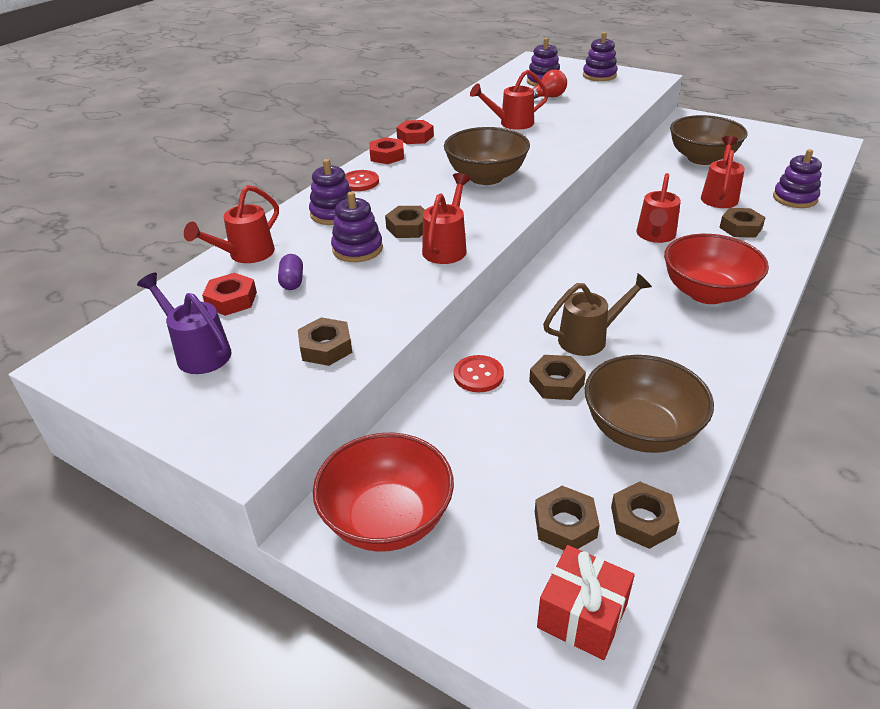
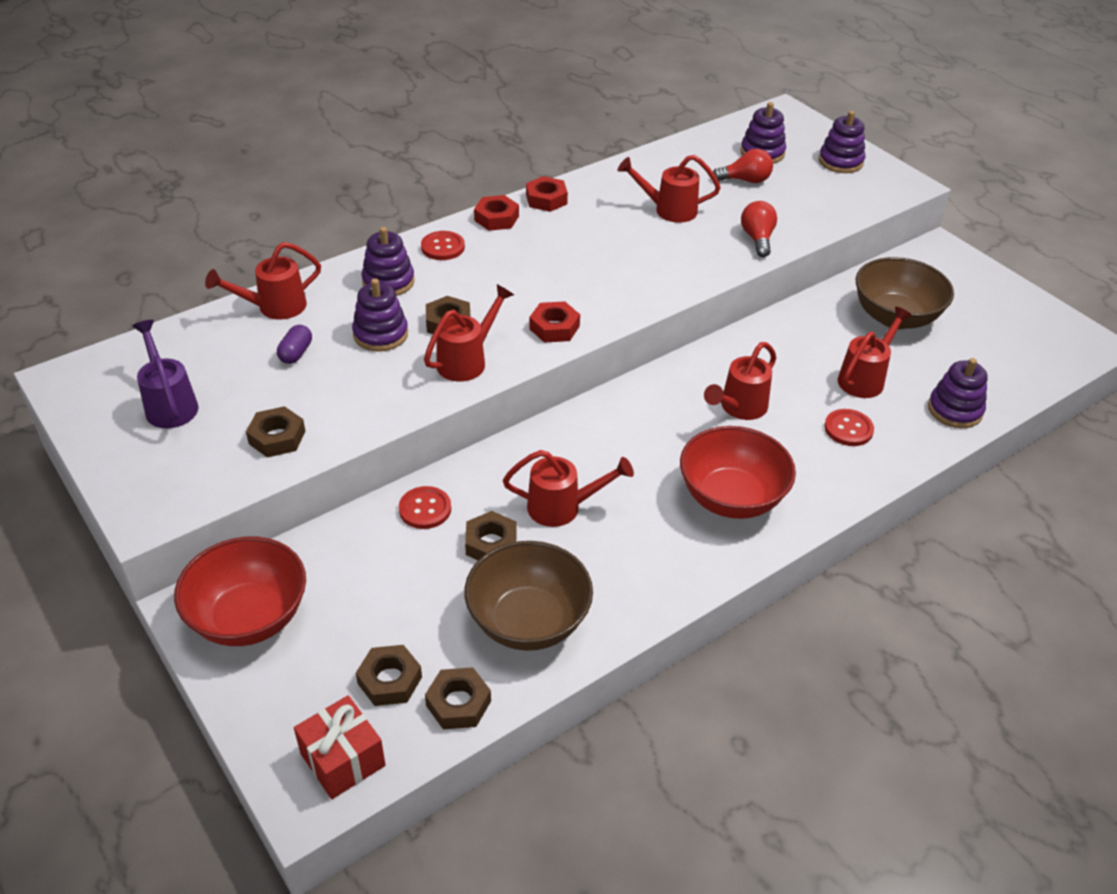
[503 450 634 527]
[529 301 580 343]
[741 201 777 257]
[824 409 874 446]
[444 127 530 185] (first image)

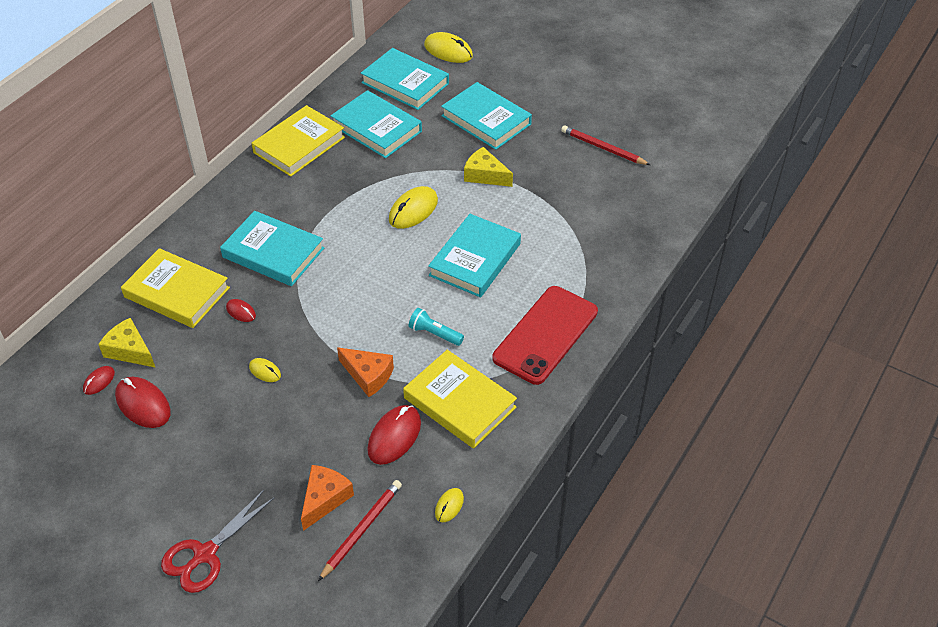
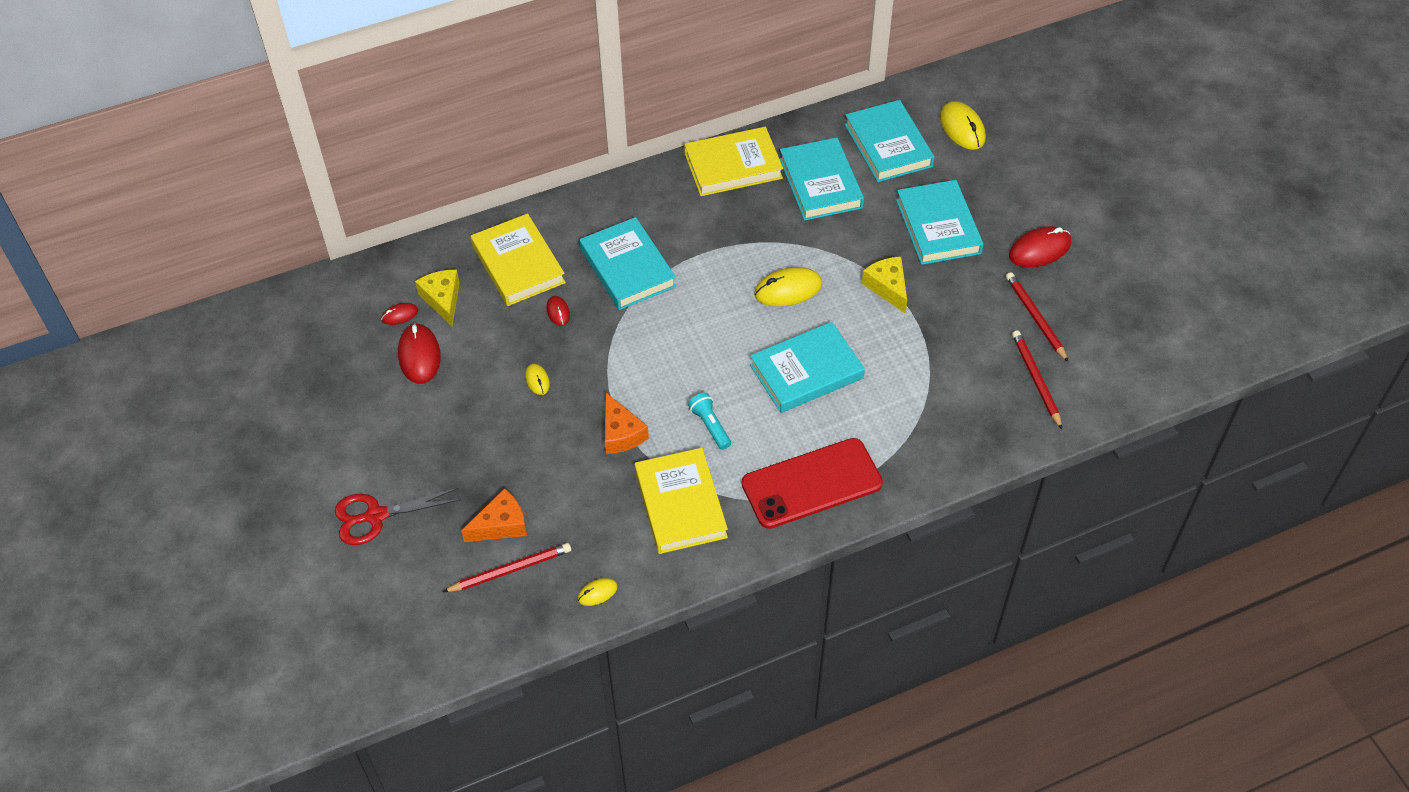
[1009 226 1071 267]
[1012 330 1062 429]

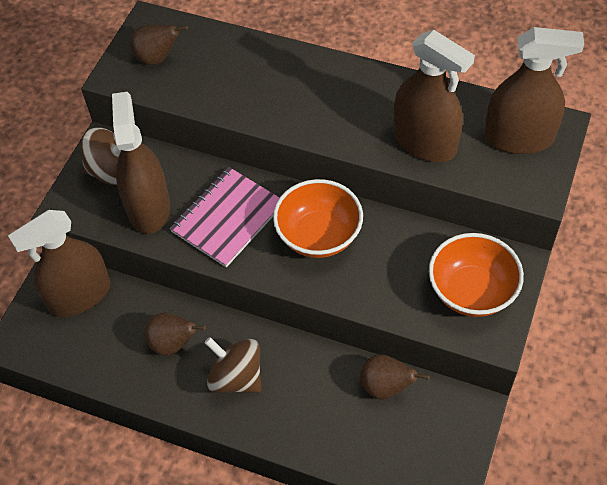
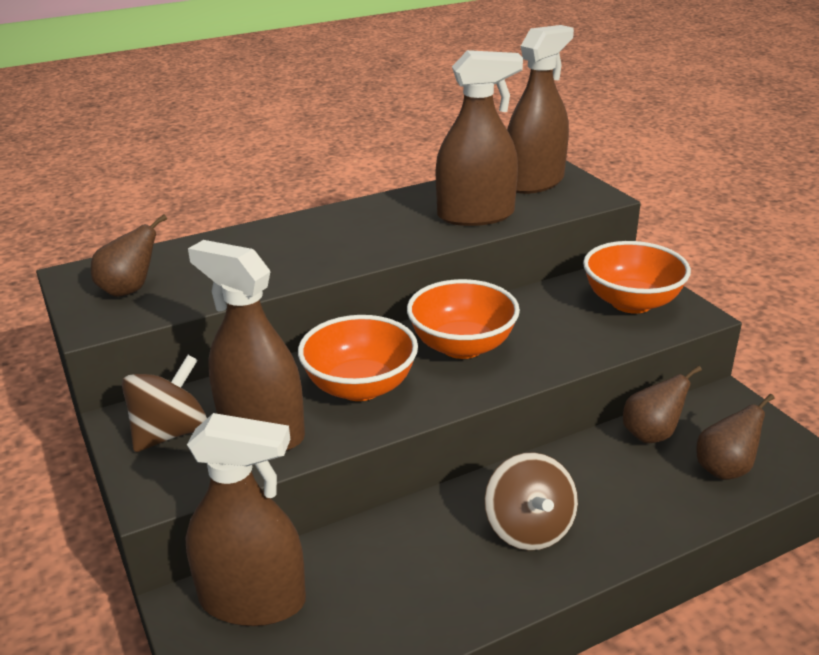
[185 413 306 626]
[298 315 418 401]
[485 452 578 551]
[696 394 774 480]

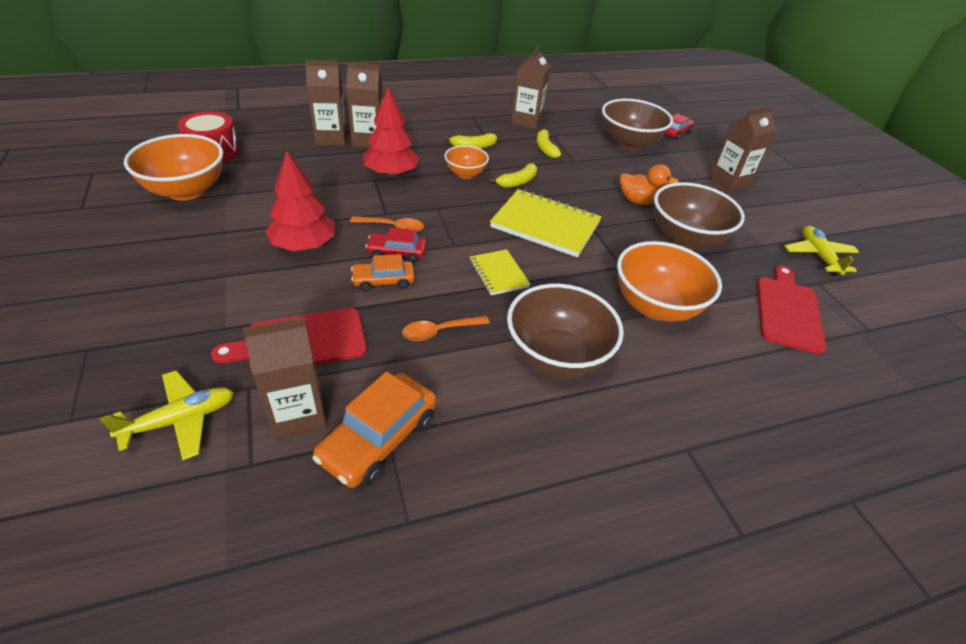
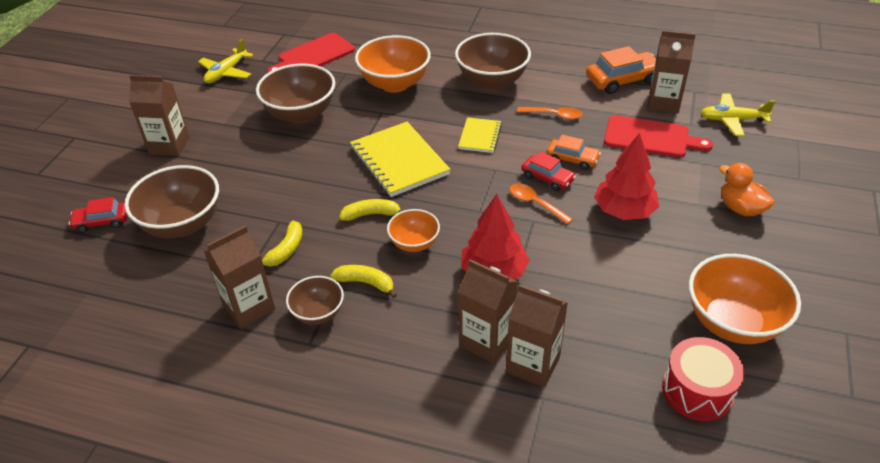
[286 276 344 325]
[719 163 775 216]

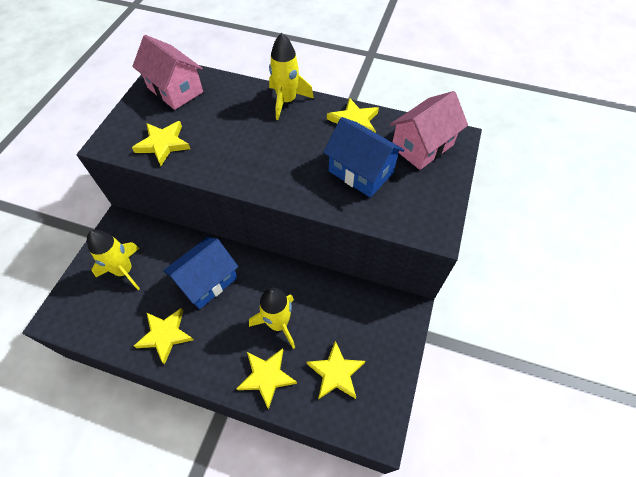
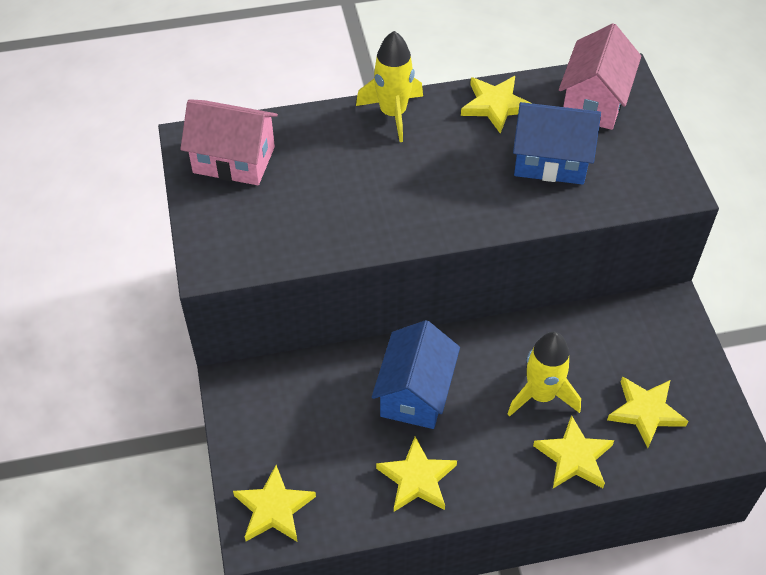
[233 465 316 542]
[87 230 140 290] (first image)

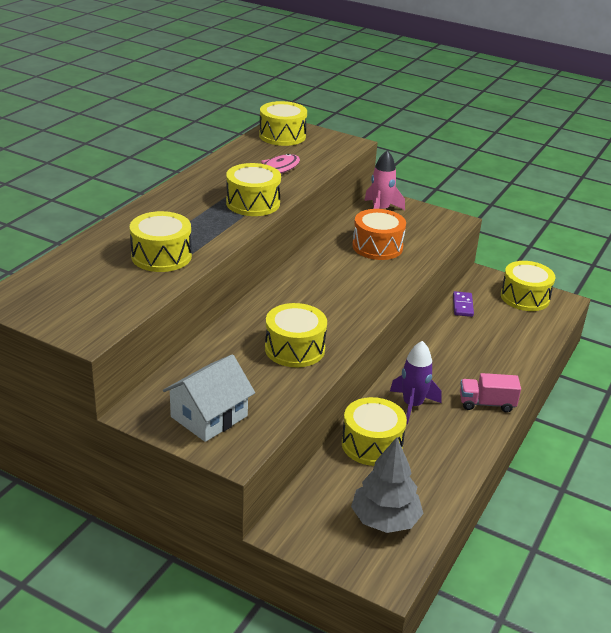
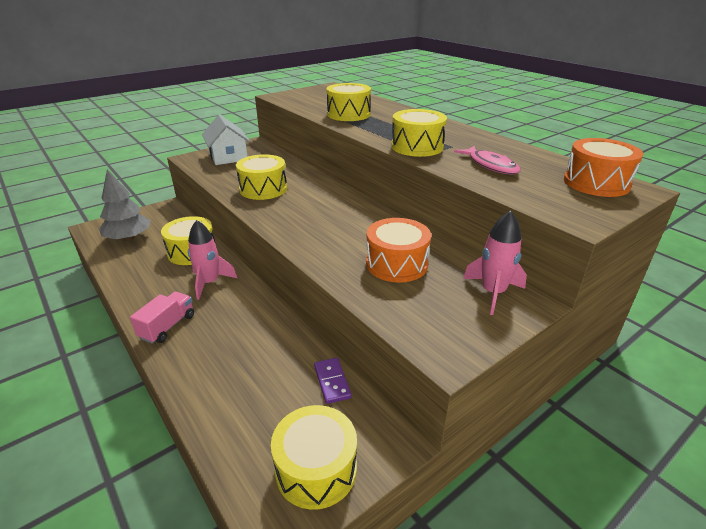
[188 220 237 300]
[314 358 351 404]
[564 138 643 197]

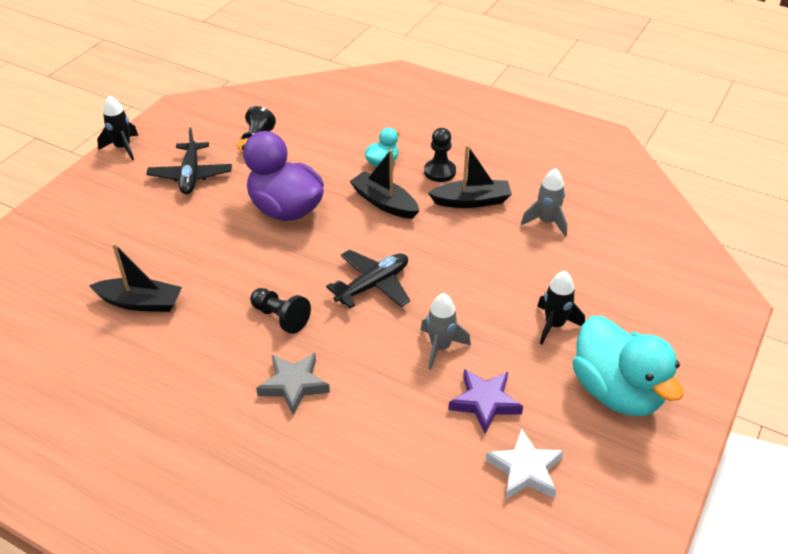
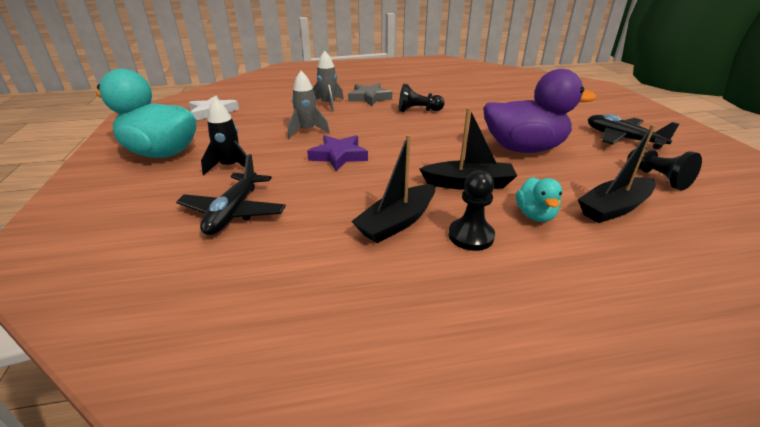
[176 154 286 235]
[307 135 368 171]
[313 51 344 112]
[578 124 656 223]
[97 95 138 160] (first image)

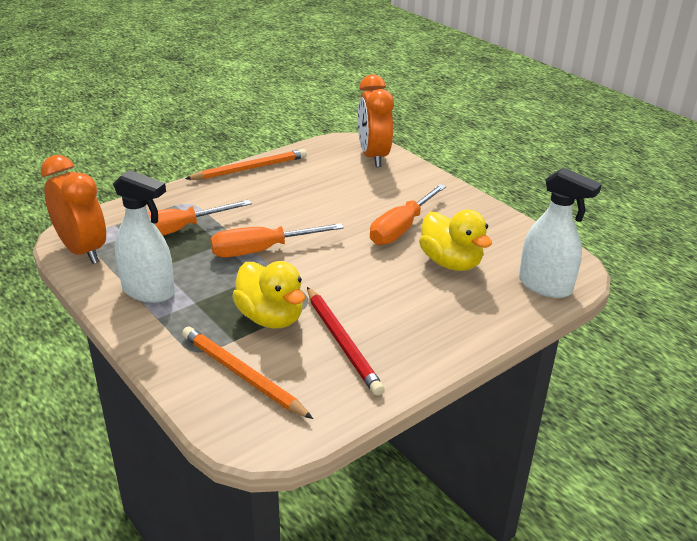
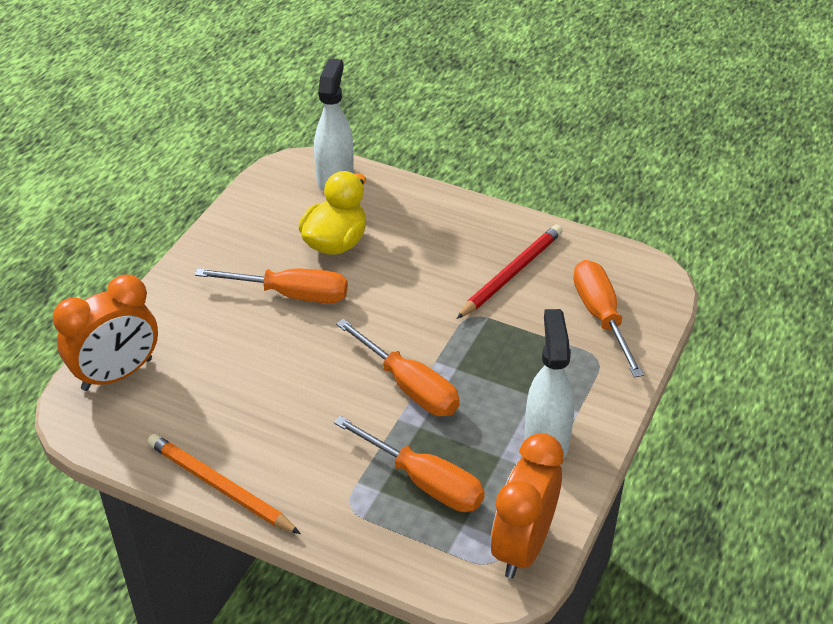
[573 260 644 378]
[232 261 305 328] (first image)

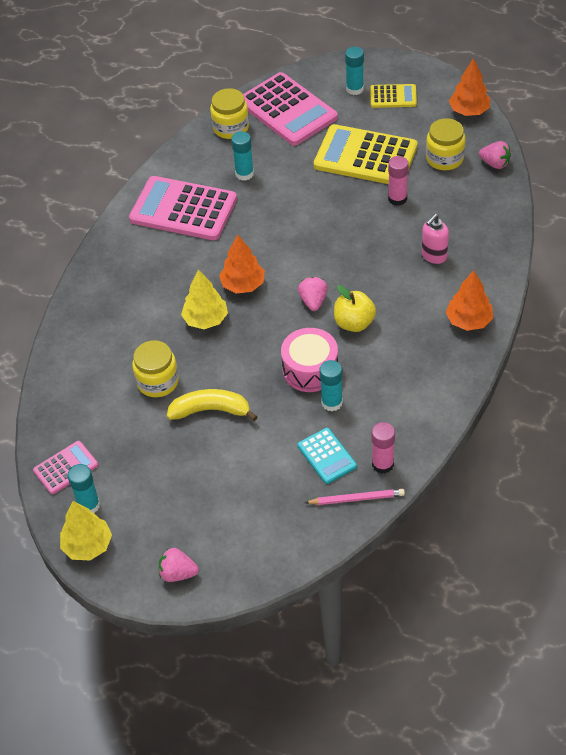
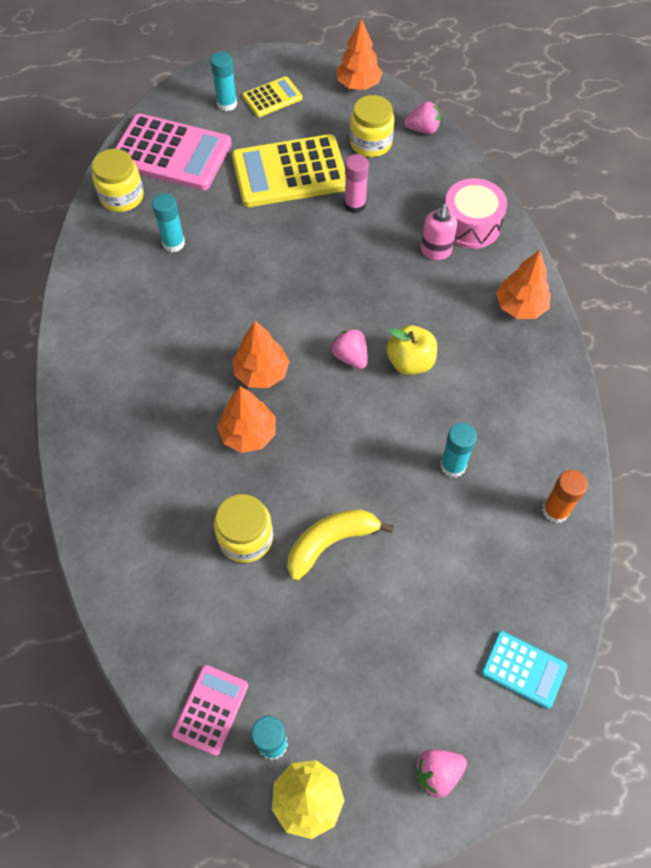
[217 386 276 453]
[445 178 507 249]
[481 631 567 709]
[542 470 588 523]
[129 176 237 240] (first image)
[305 489 405 505] (first image)

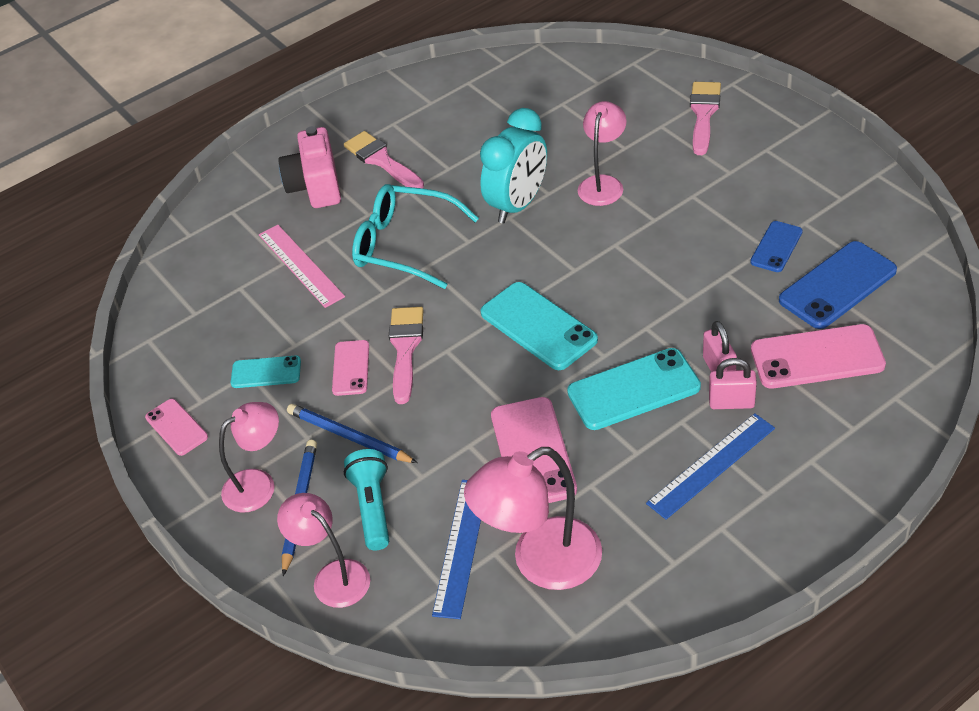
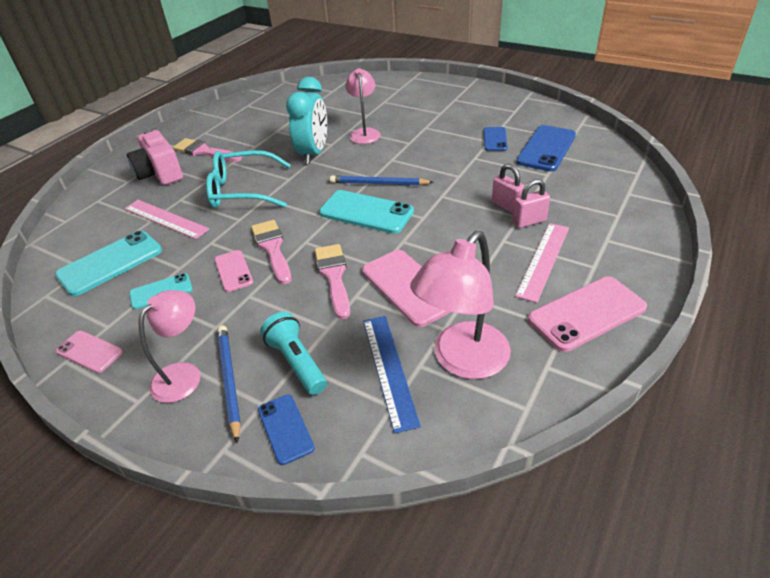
[55 230 162 296]
[258 394 315 465]
[315 244 350 319]
[330 175 434 186]
[515 223 569 303]
[528 276 647 352]

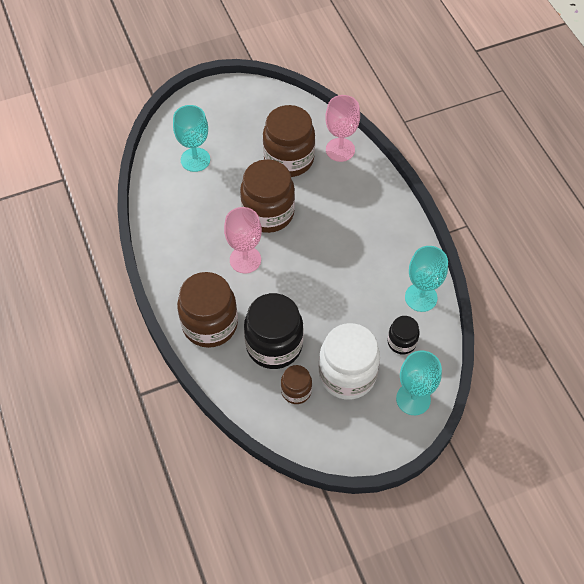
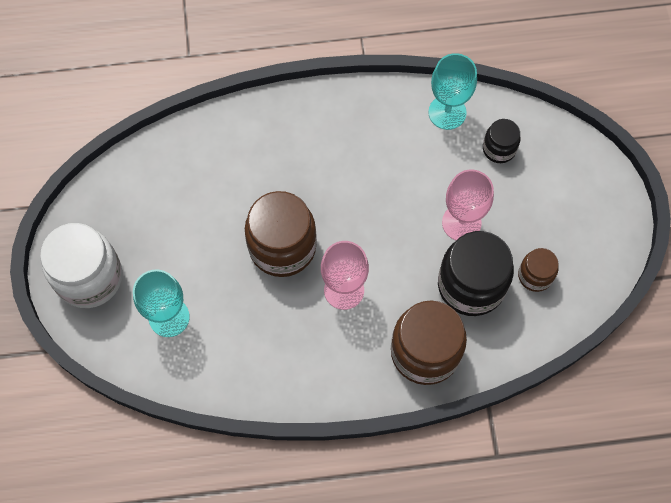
[40 223 122 308]
[442 169 494 240]
[263 105 315 177] (first image)
[396 351 442 415] (first image)

